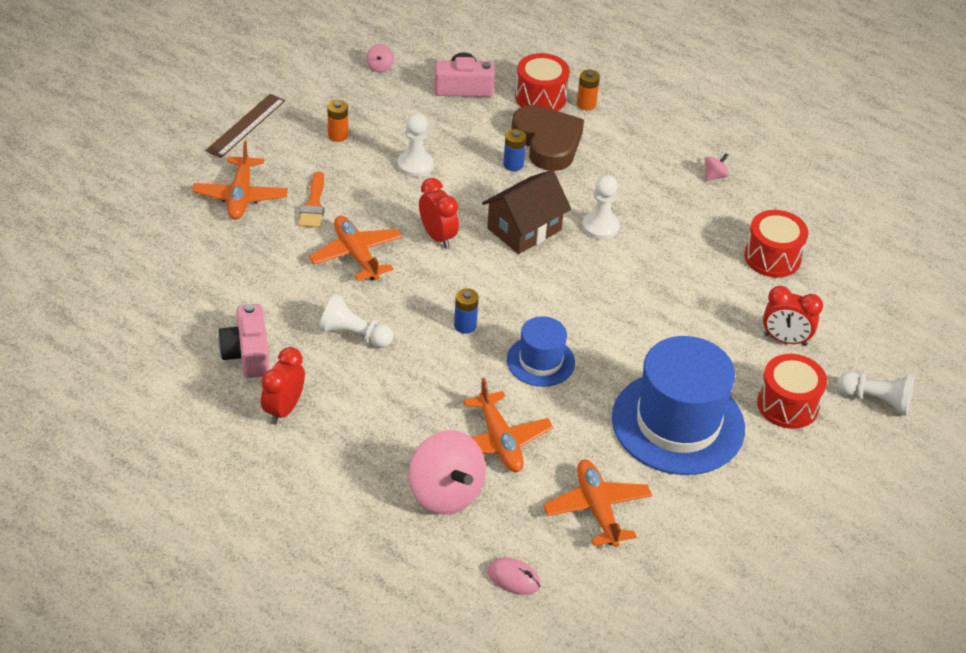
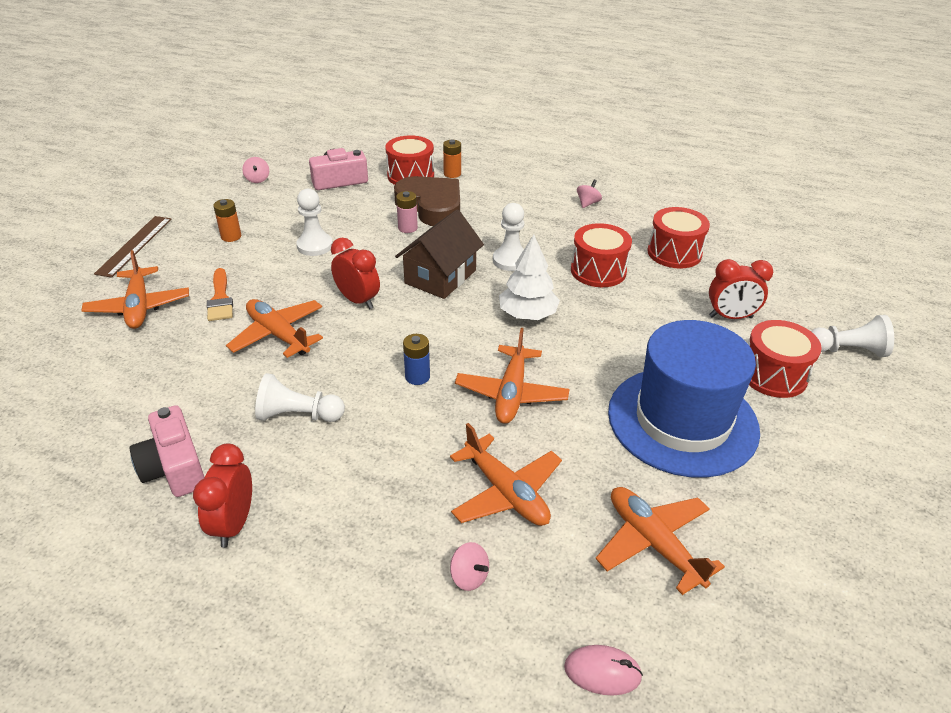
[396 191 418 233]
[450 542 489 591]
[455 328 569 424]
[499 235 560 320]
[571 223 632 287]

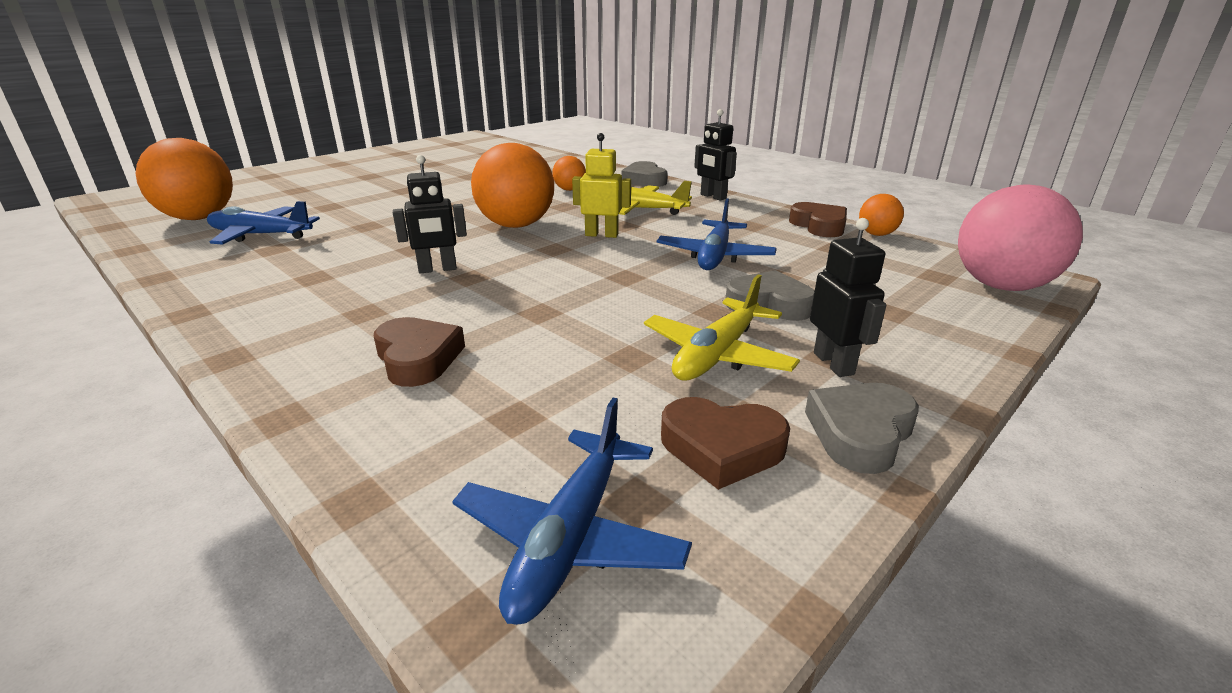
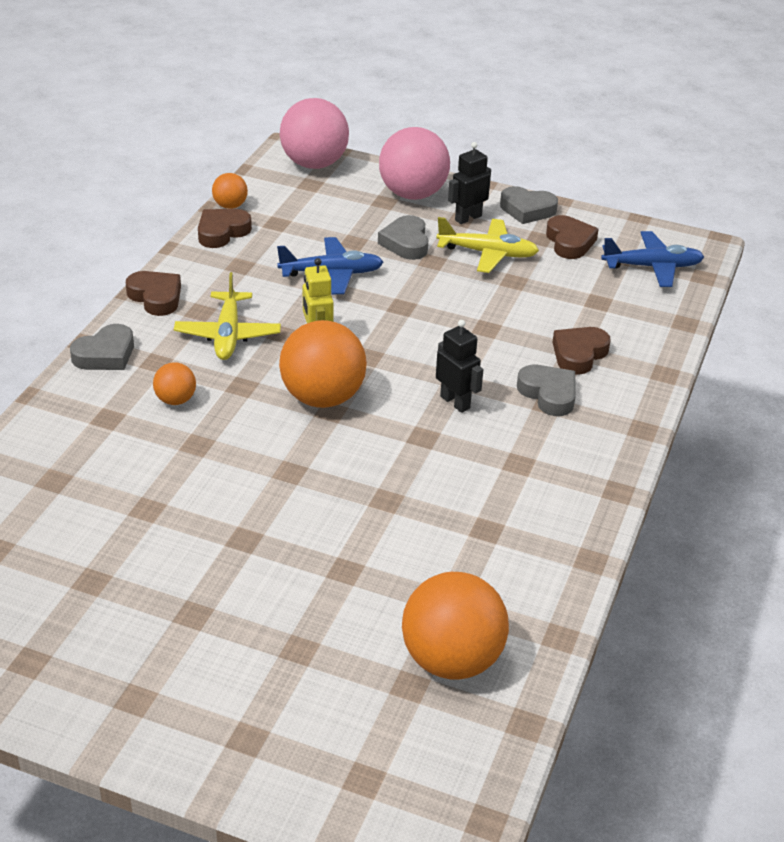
[126 271 181 316]
[379 127 450 200]
[517 365 576 416]
[207 201 320 245] (first image)

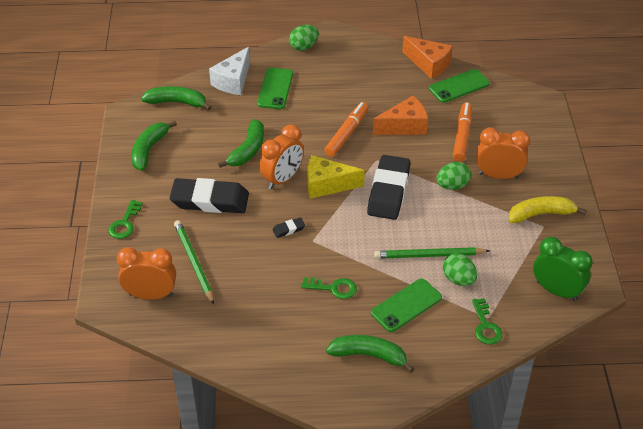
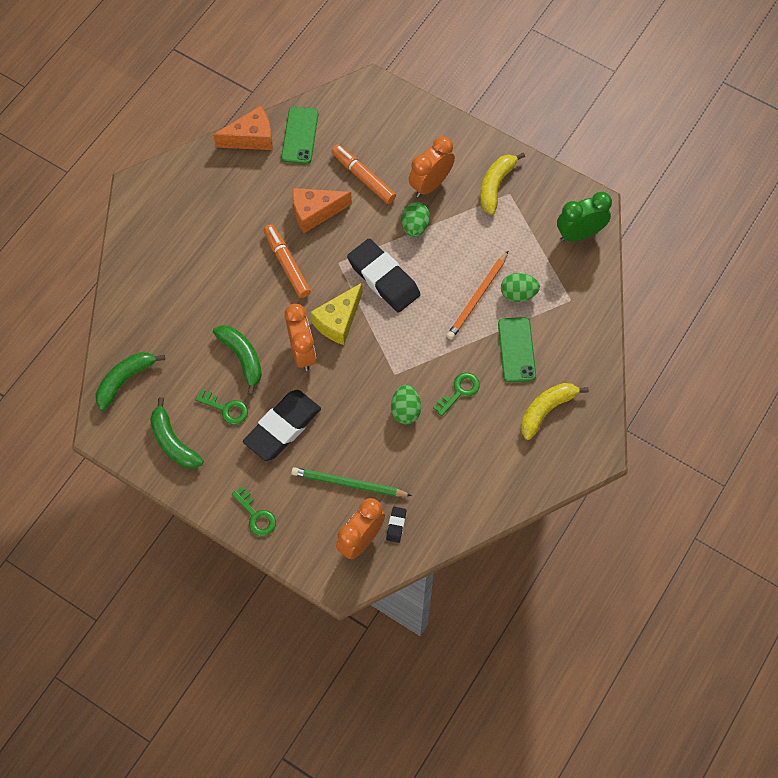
[195 389 248 424]
[292 188 352 233]
[386 507 406 543]
[391 385 421 424]
[447 251 508 340]
[521 383 589 440]
[209 47 250 95] (first image)
[257 68 293 109] (first image)

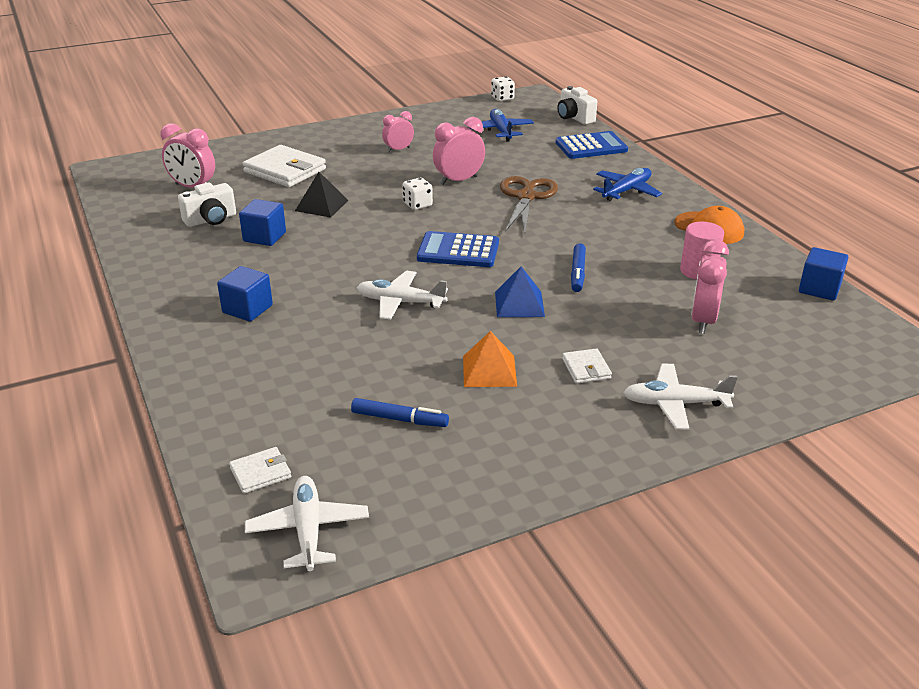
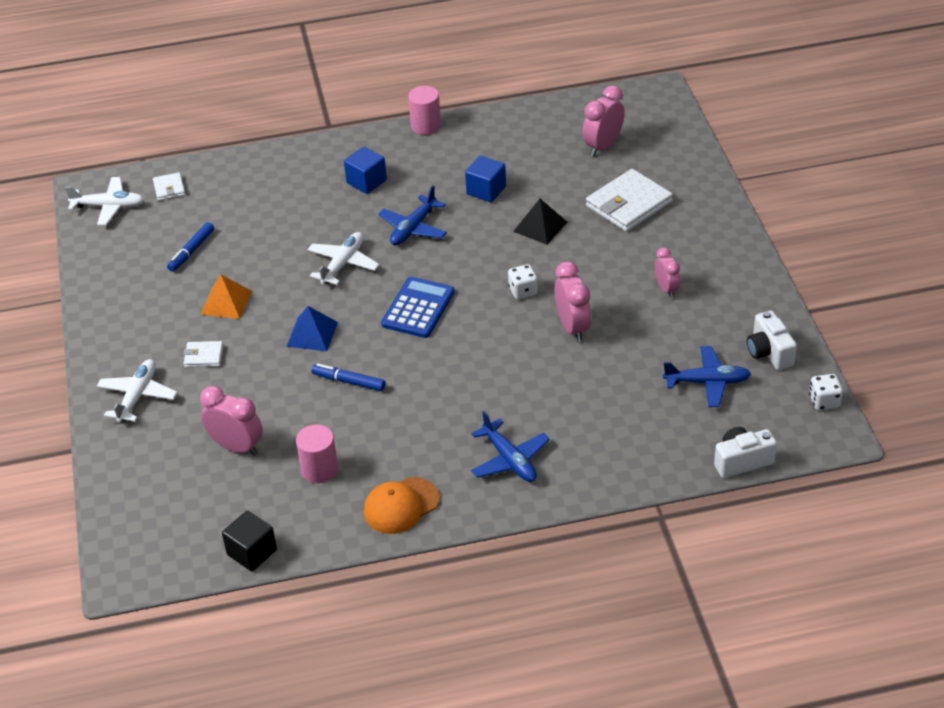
[222 511 277 571]
[378 185 447 245]
[408 86 441 135]
[747 310 797 370]
[500 176 558 234] (first image)
[555 131 628 159] (first image)

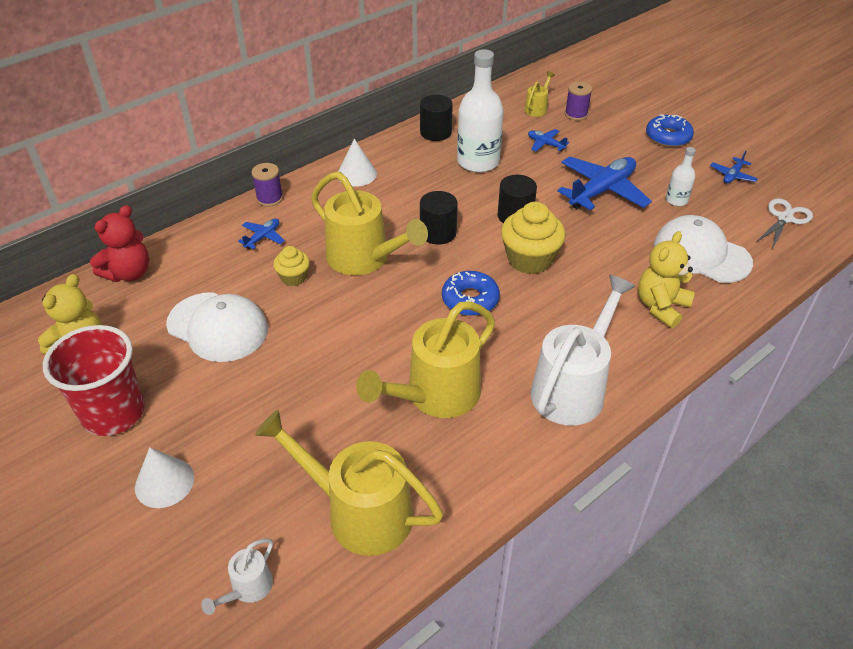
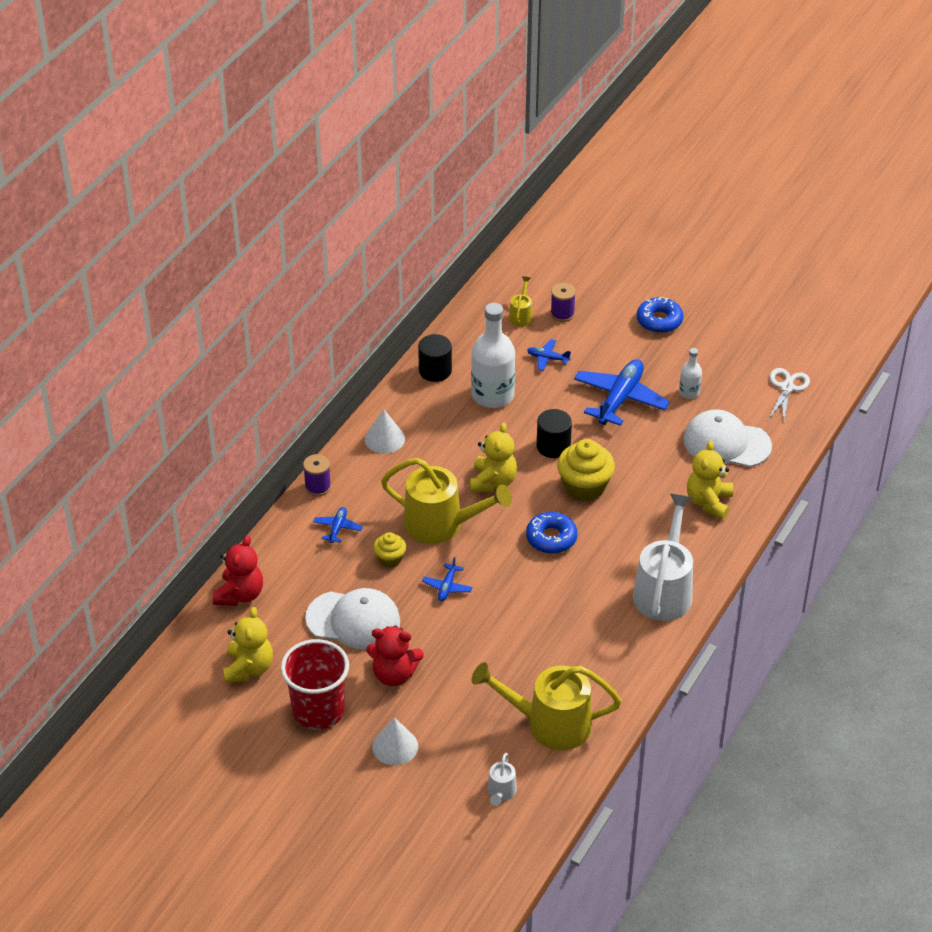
[366 626 424 686]
[422 557 473 601]
[470 423 517 492]
[356 301 495 418] (first image)

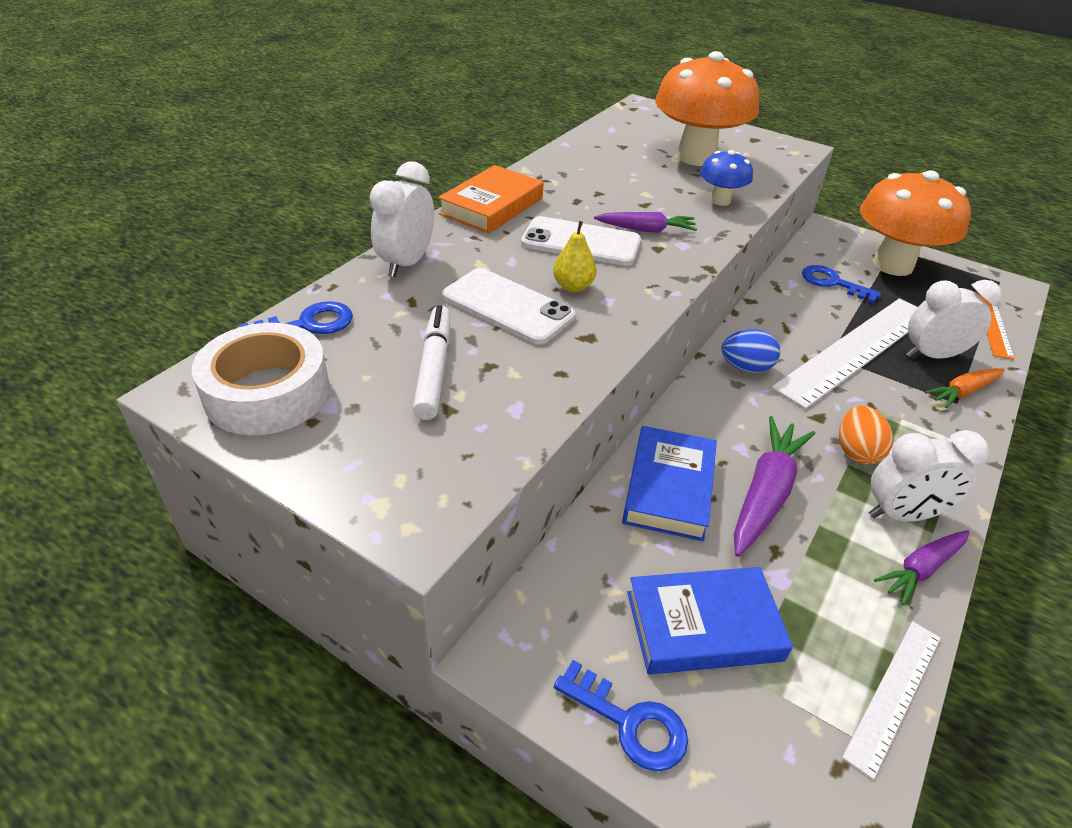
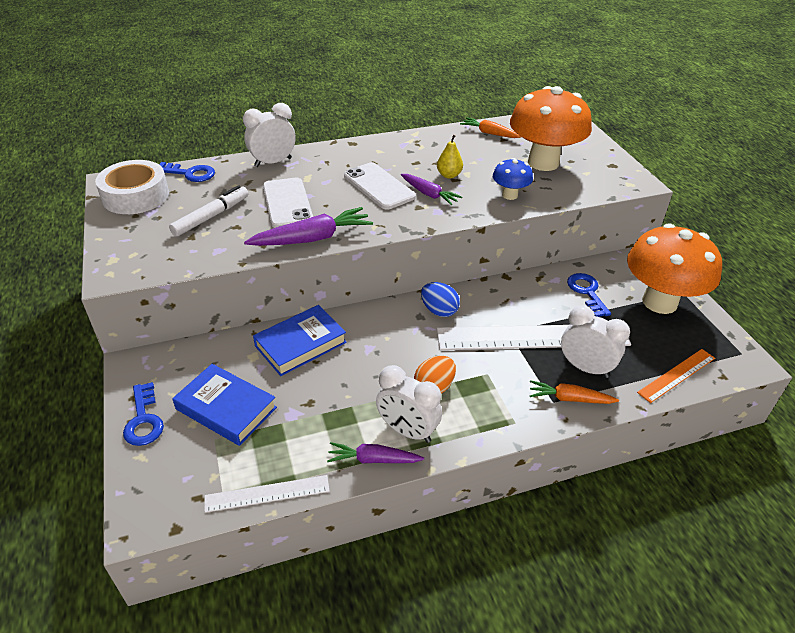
[244 207 373 246]
[437 135 463 179]
[460 117 521 138]
[438 165 544 234] (first image)

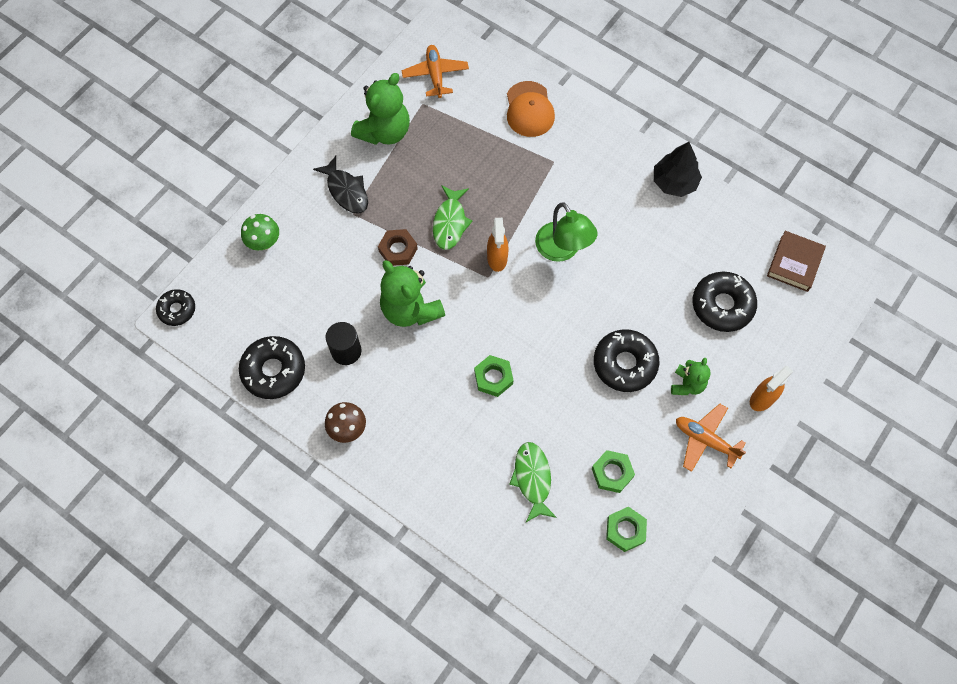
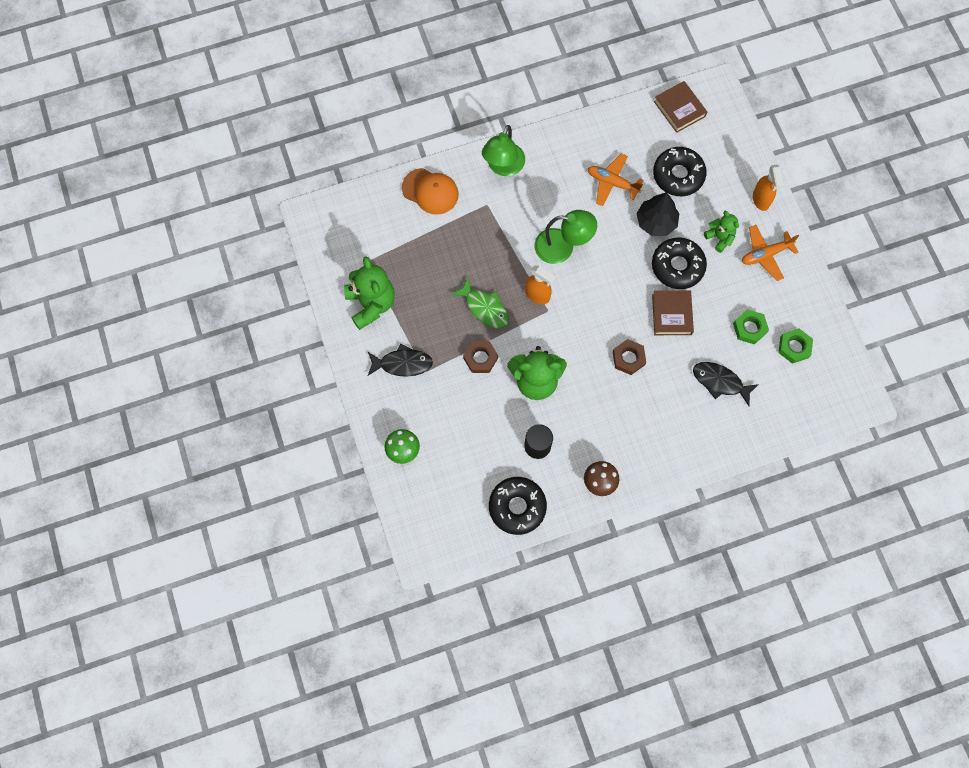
[482 125 525 176]
[588 153 643 206]
[613 339 646 375]
[636 193 679 236]
[652 291 694 335]
[693 362 759 406]
[156 289 195 326] (first image)

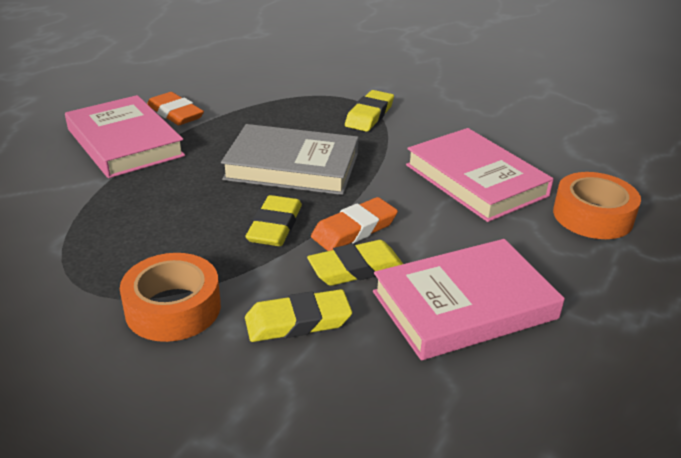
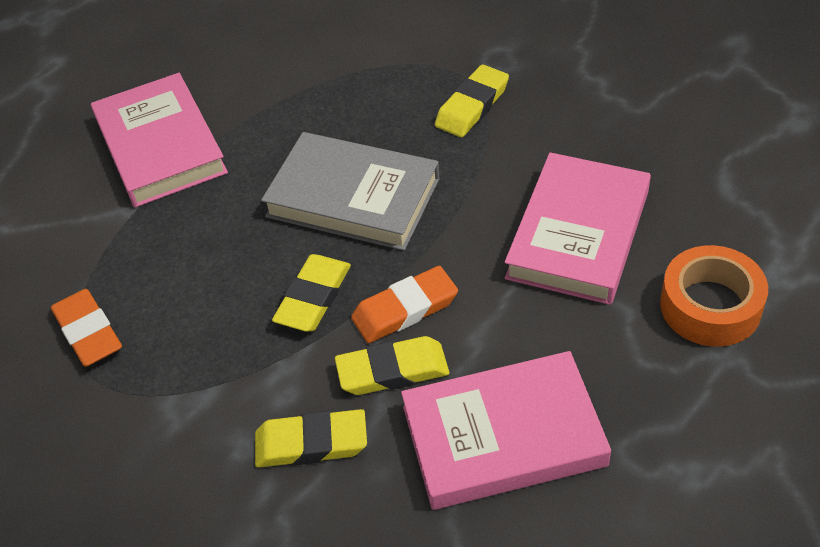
[51 289 122 367]
[505 152 651 305]
[120 253 221 342] (first image)

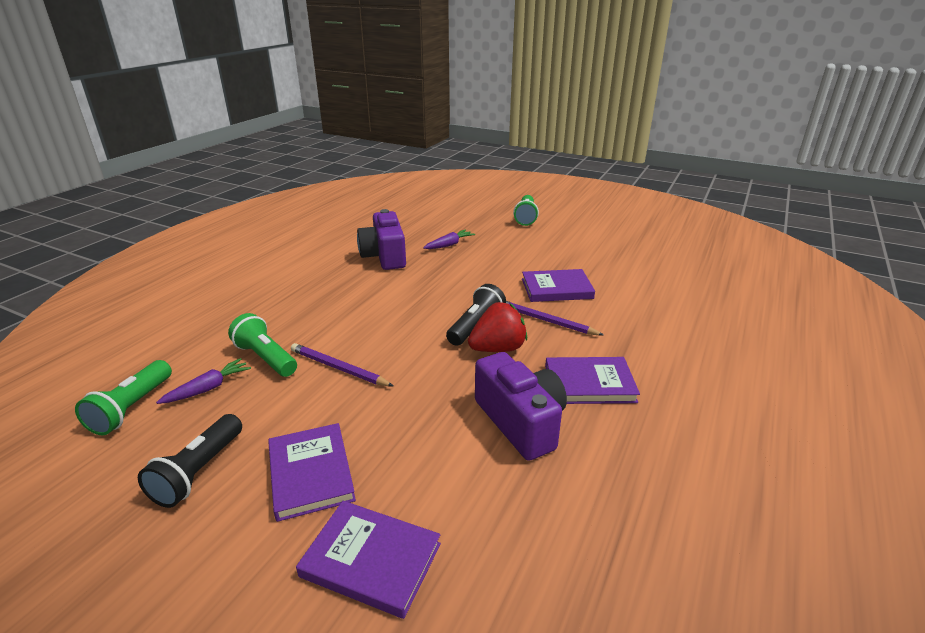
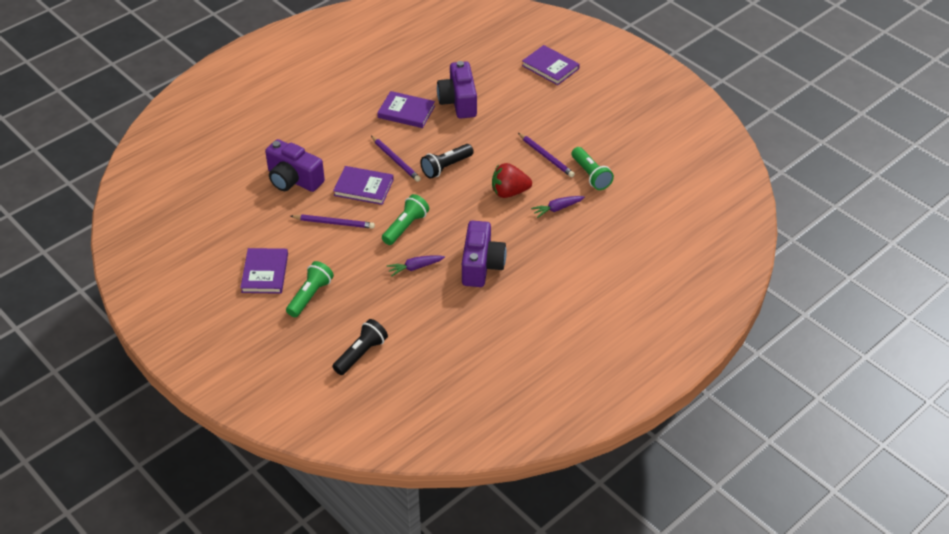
[240 248 288 294]
[265 139 325 192]
[290 214 375 229]
[332 319 388 375]
[382 194 429 245]
[492 163 532 198]
[531 196 585 218]

